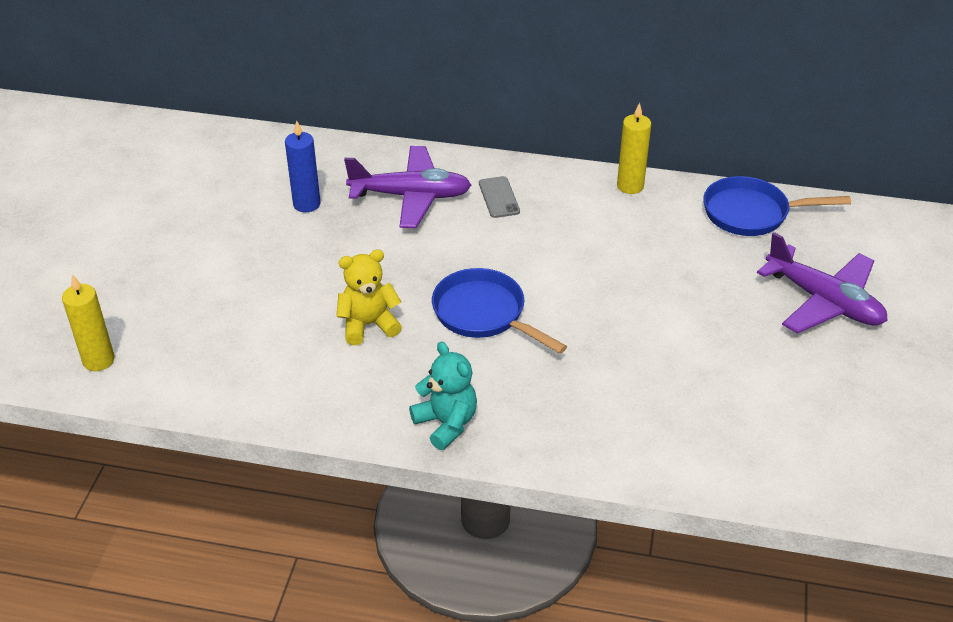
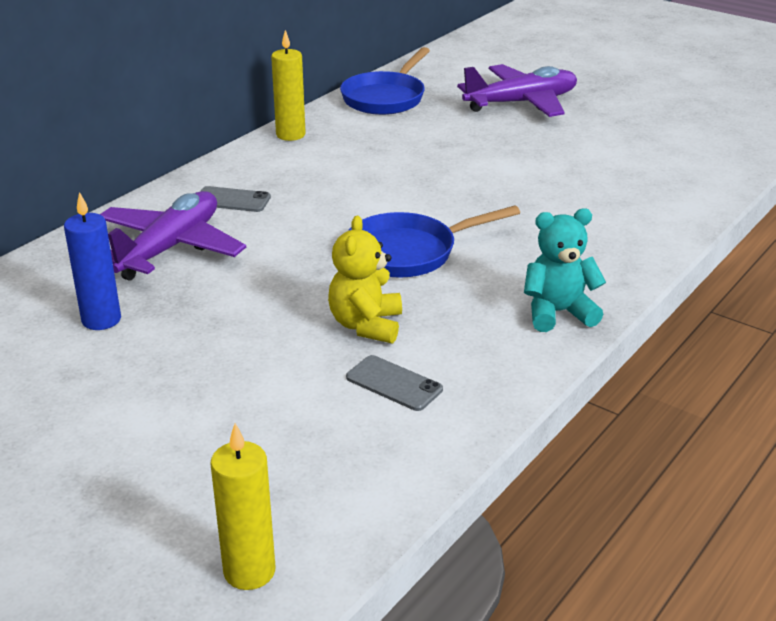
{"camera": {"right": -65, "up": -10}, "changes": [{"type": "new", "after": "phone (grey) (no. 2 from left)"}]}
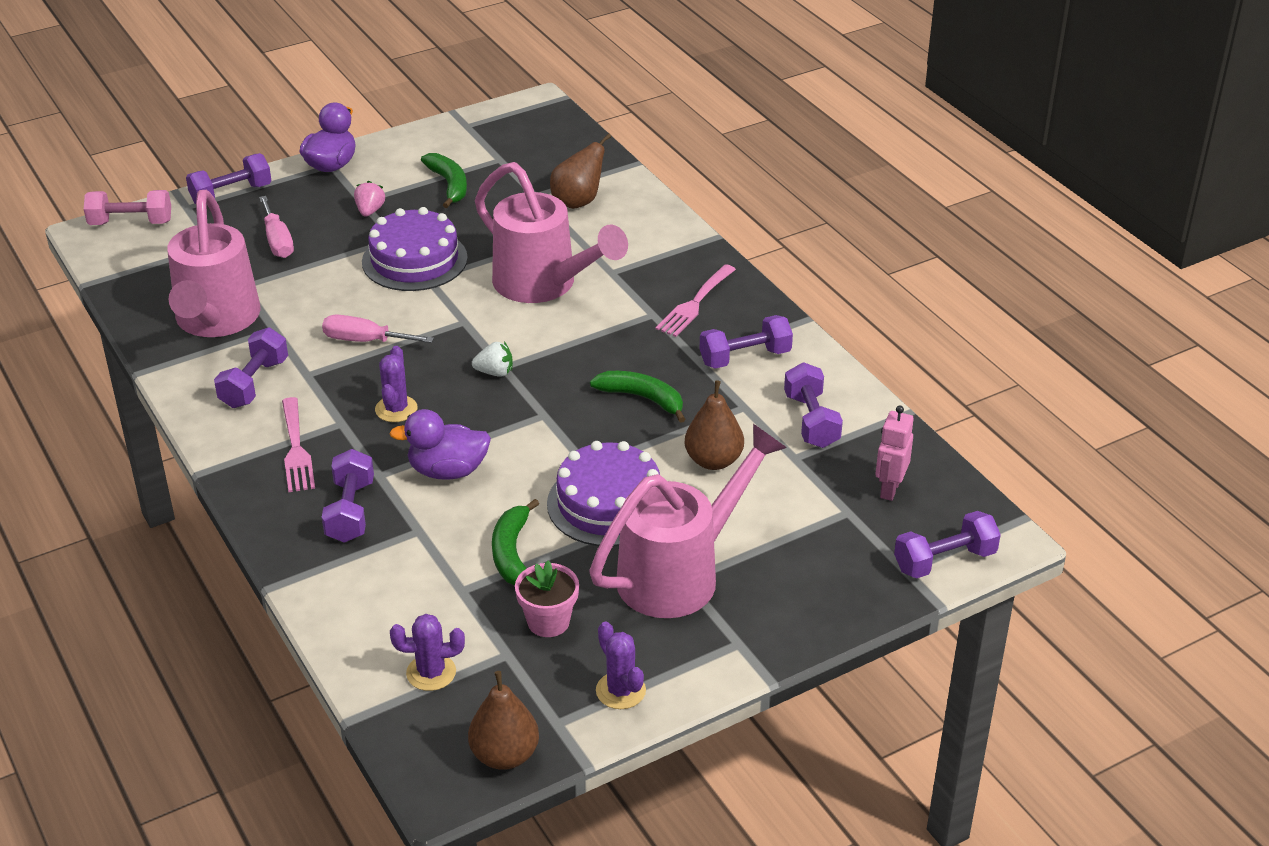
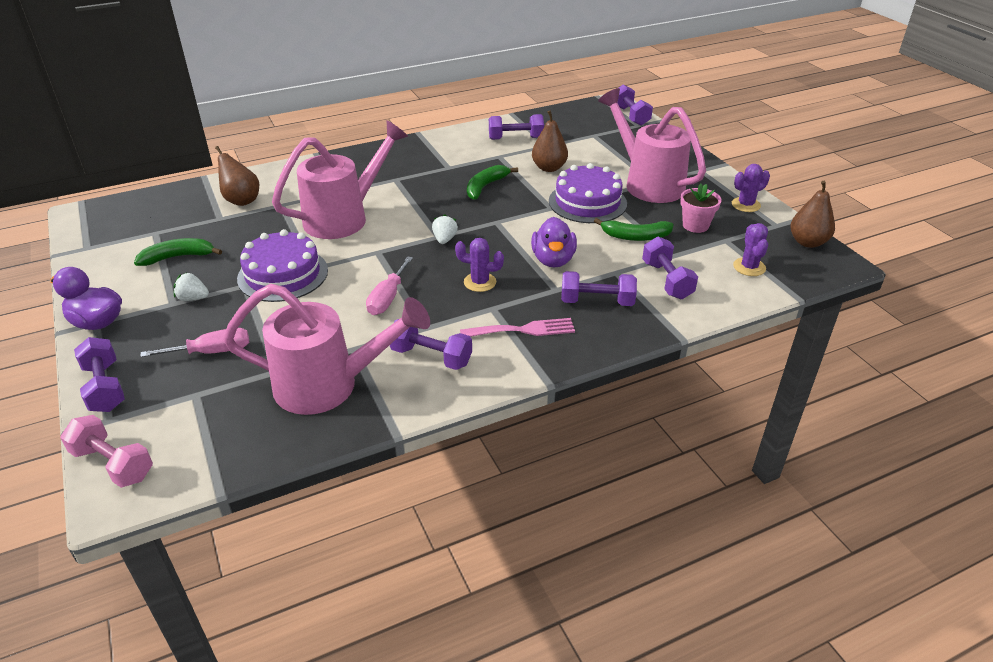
{"camera": {"right": -85, "up": 0}, "changes": [{"type": "gone", "before": "fork (pink) (no. 2 from left)"}, {"type": "gone", "before": "robot (pink)"}, {"type": "shifted", "before": "dumbbell (purple) (no. 4 from left in the first image)", "after": "dumbbell (purple) (no. 6 from left)"}, {"type": "repainted", "before": "strawberry (pink)", "after": "strawberry (white) (no. 1 from left)"}, {"type": "rotated", "before": "dumbbell (pink)", "turn": -60}]}
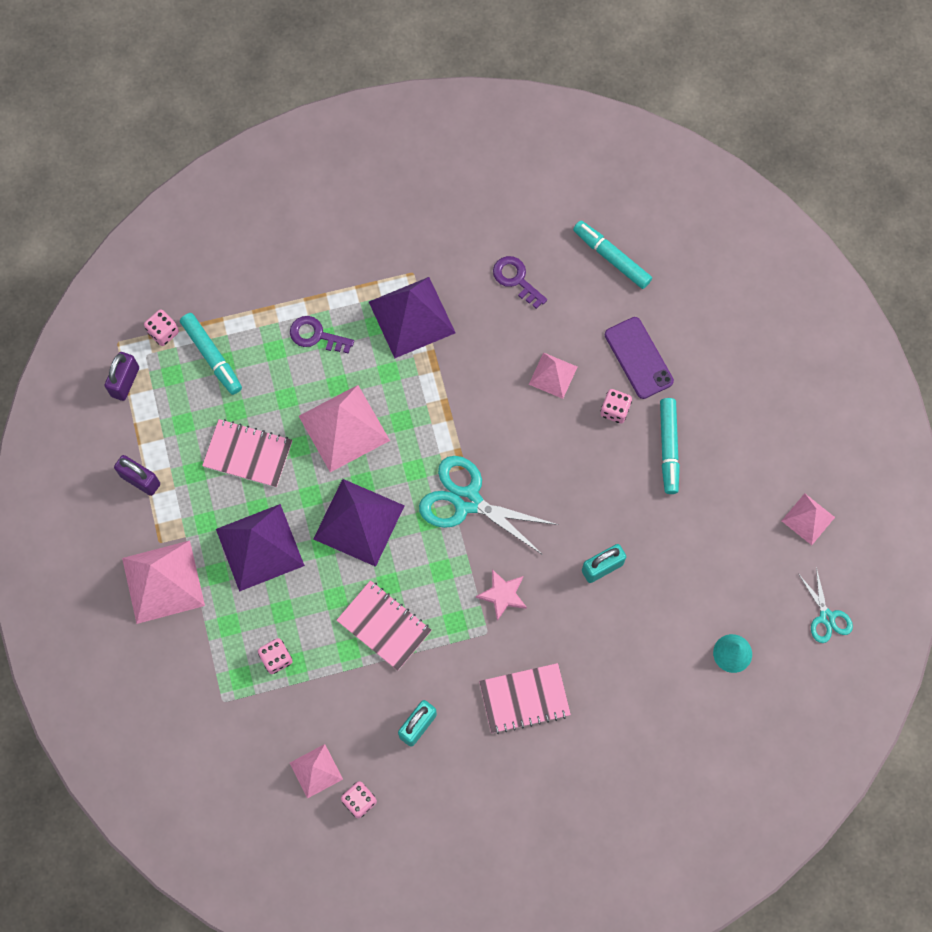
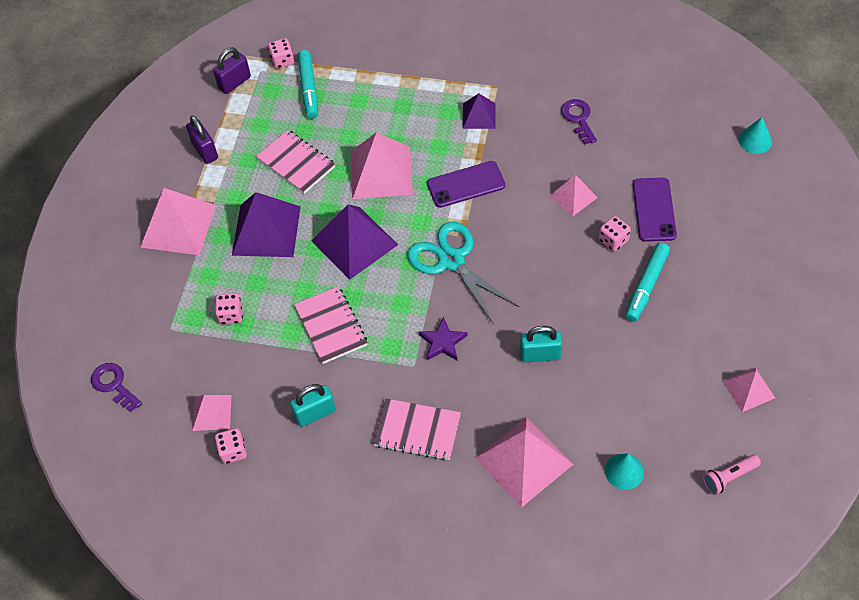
{"camera": {"right": 30, "up": -15}, "changes": [{"type": "gone", "before": "marker (turquoise) (no. 2 from left)"}, {"type": "new", "after": "phone (purple) (no. 1 from left)"}, {"type": "new", "after": "pyramid (pink) (no. 4 from left)"}, {"type": "new", "after": "cone (turquoise) (no. 2 from left)"}, {"type": "shifted", "before": "key (purple) (no. 1 from left)"}, {"type": "swapped", "before": "scissors (turquoise) (no. 2 from left)", "after": "flashlight (pink)"}, {"type": "repainted", "before": "star (pink)", "after": "star (purple)"}, {"type": "scaled", "before": "pyramid (purple) (no. 3 from left)", "scale": 0.56}]}
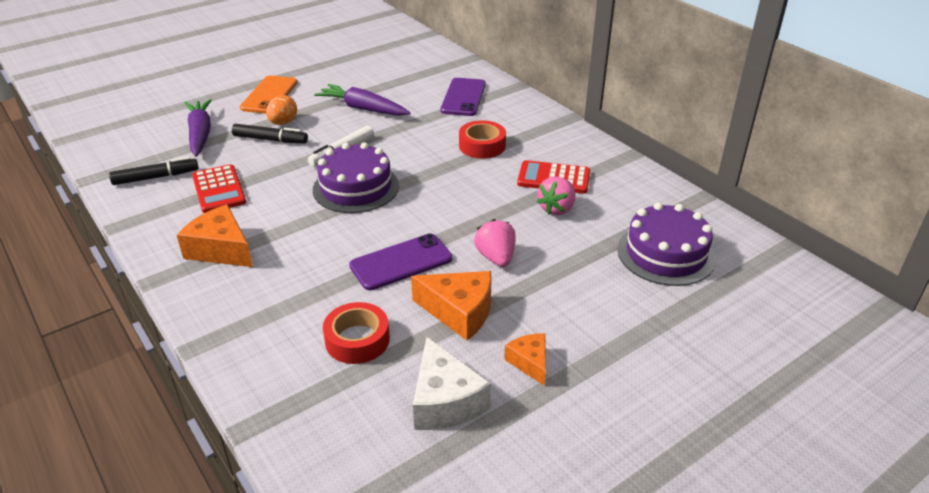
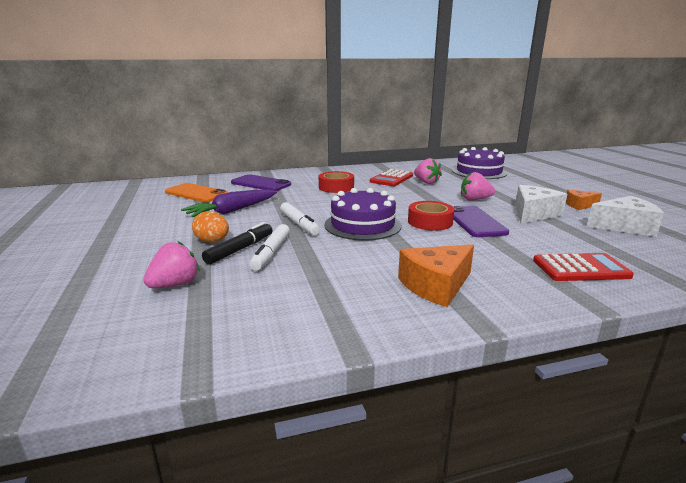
{"camera": {"right": -70, "up": -15}, "changes": [{"type": "gone", "before": "marker (black) (no. 1 from left)"}, {"type": "new", "after": "marker (white) (no. 1 from left)"}, {"type": "shifted", "before": "calculator (red) (no. 1 from left in the first image)", "after": "calculator (red) (no. 2 from left)"}, {"type": "shifted", "before": "phone (orange)"}, {"type": "shifted", "before": "tape (red) (no. 1 from left in the first image)", "after": "tape (red) (no. 2 from left)"}, {"type": "swapped", "before": "carrot (purple) (no. 1 from left)", "after": "strawberry (pink) (no. 1 from left)"}, {"type": "repainted", "before": "cheese (orange) (no. 2 from left)", "after": "cheese (white) (no. 1 from left)"}]}
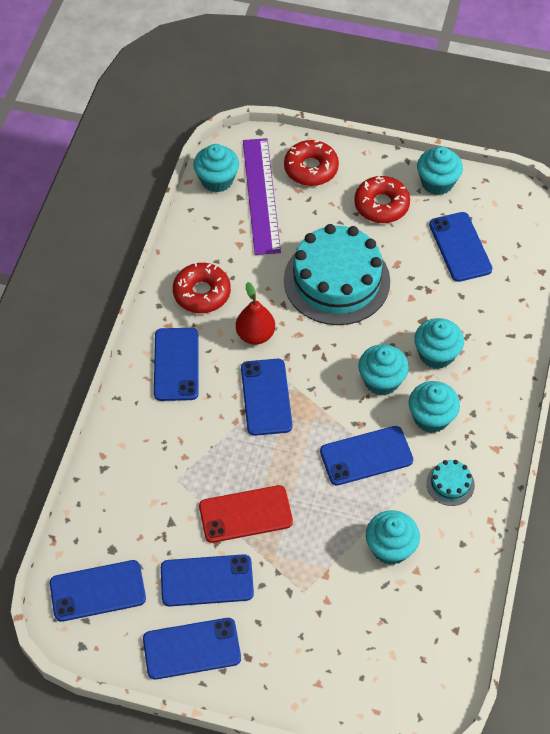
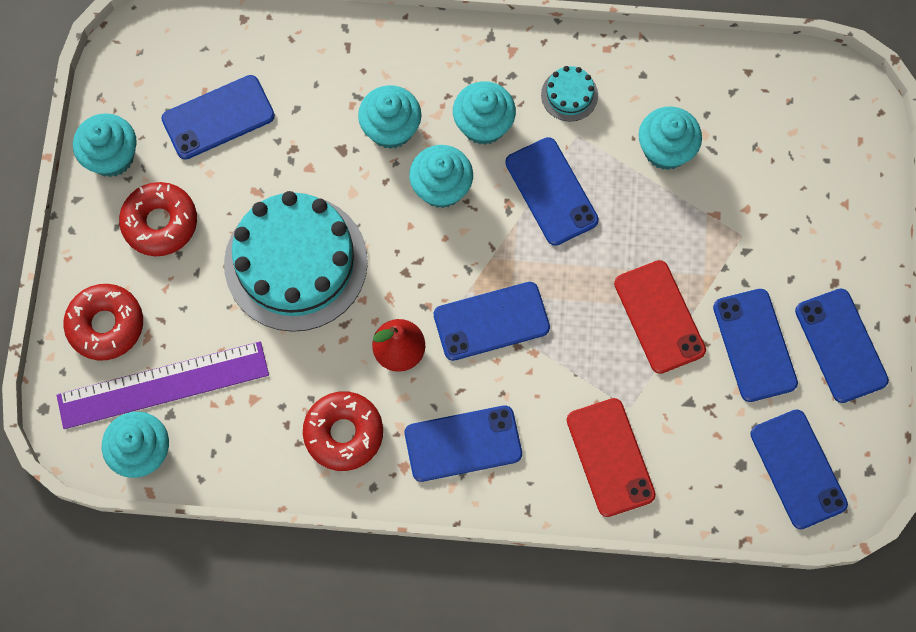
{"camera": {"right": -100, "up": 15}, "changes": [{"type": "new", "after": "phone (red) (no. 1 from left)"}]}
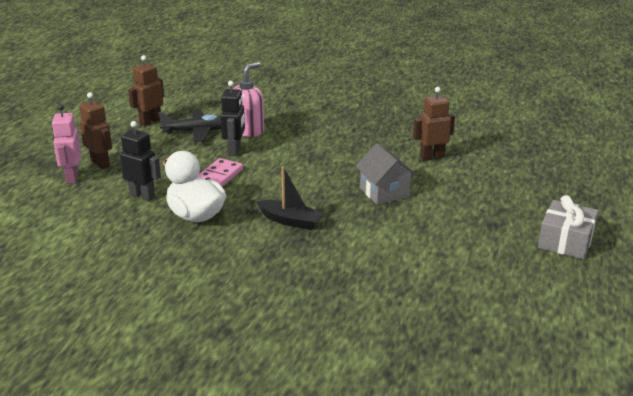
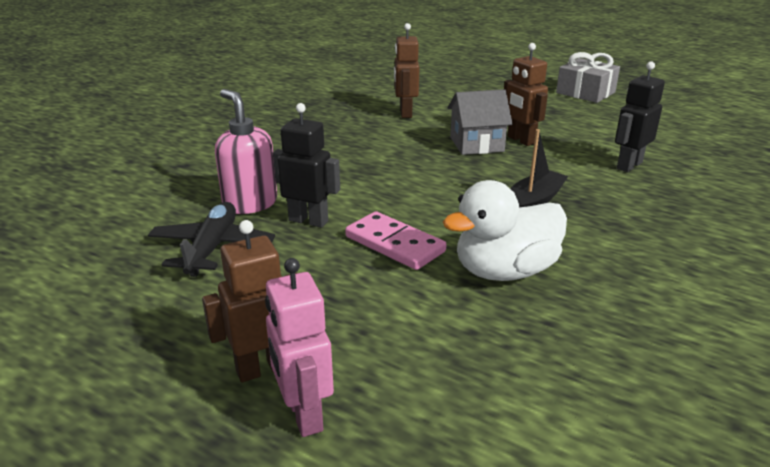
{"camera": {"right": -75, "up": 0}, "changes": [{"type": "shifted", "before": "robot (black) (no. 1 from left in the first image)", "after": "robot (black) (no. 2 from left)"}, {"type": "shifted", "before": "robot (brown) (no. 2 from left in the first image)", "after": "robot (brown) (no. 3 from left)"}, {"type": "rotated", "before": "robot (pink)", "turn": 60}]}
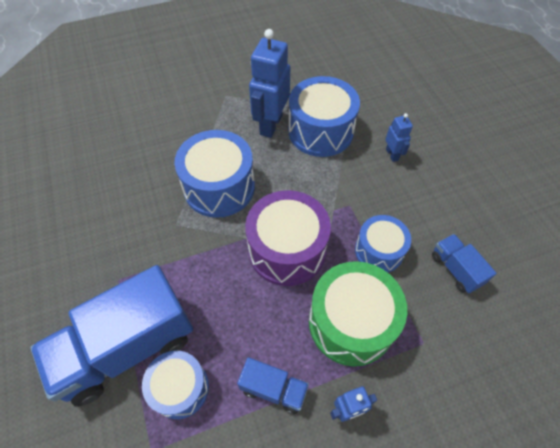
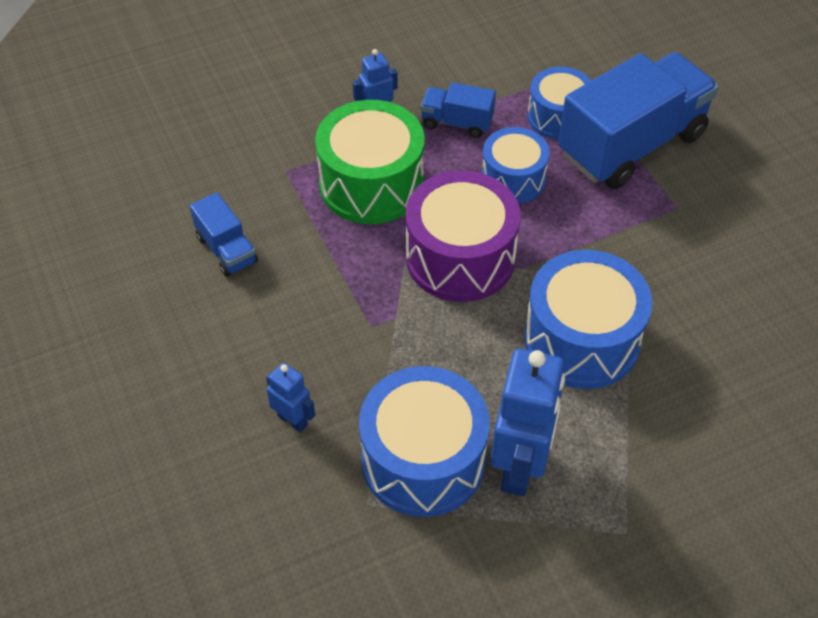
{"camera": {"right": 175, "up": -5}, "changes": [{"type": "shifted", "before": "drum (blue) (no. 4 from left in the first image)", "after": "drum (blue) (no. 2 from left)"}, {"type": "rotated", "before": "robot (blue) (no. 3 from left in the first image)", "turn": 150}]}
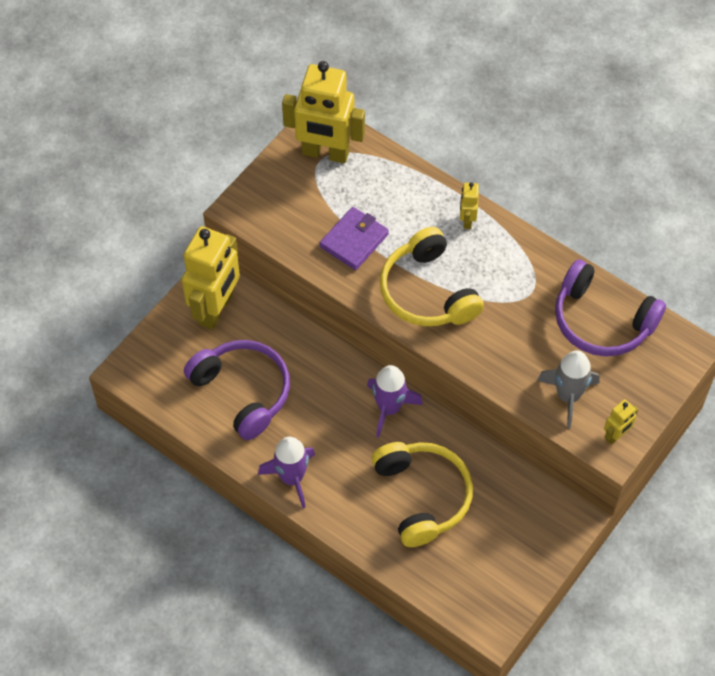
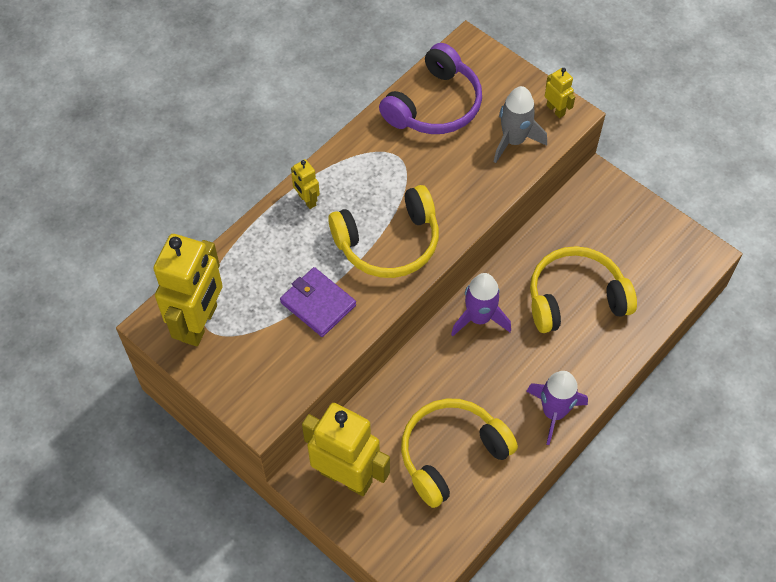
{"camera": {"right": -85, "up": 0}, "changes": [{"type": "repainted", "before": "headphones (purple) (no. 1 from left)", "after": "headphones (yellow) (no. 2 from left)"}, {"type": "rotated", "before": "robot (yellow) (no. 3 from left in the first image)", "turn": 45}]}
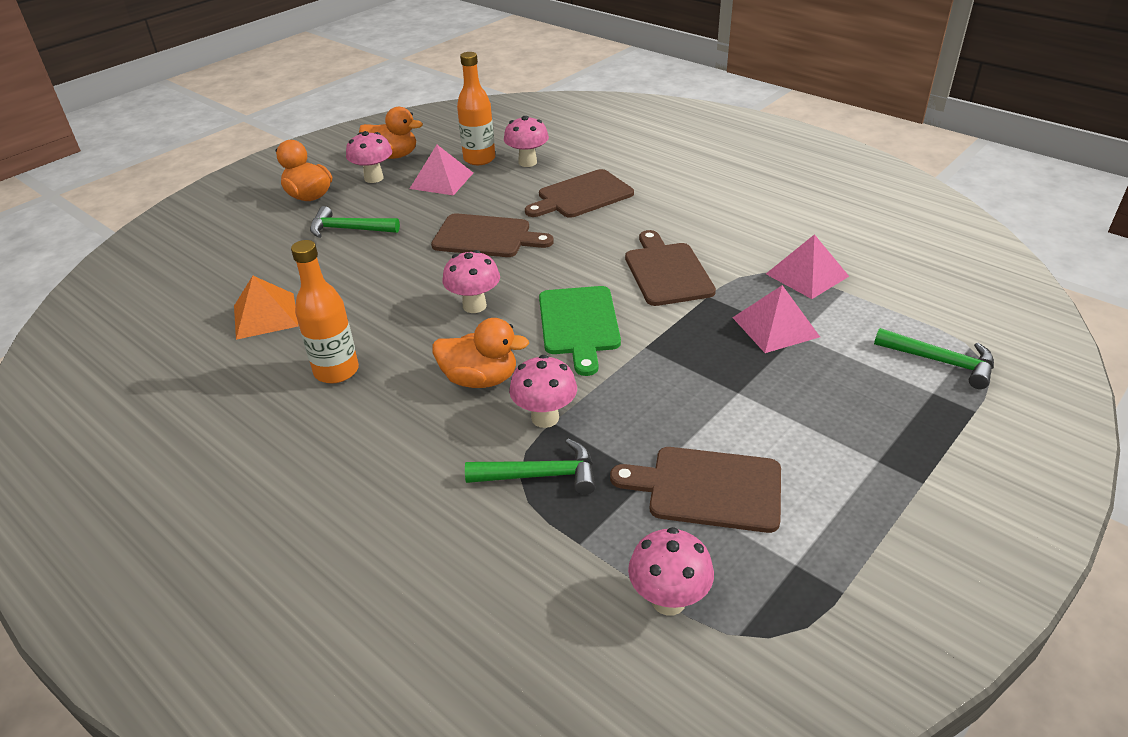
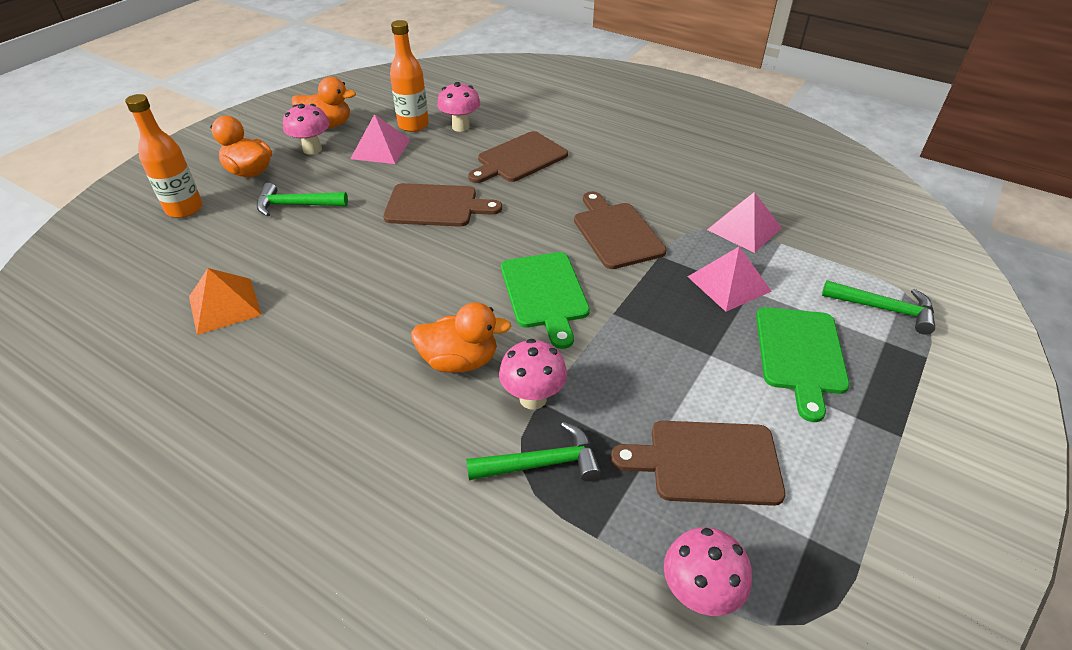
{"camera": {"right": -10, "up": 5}, "changes": [{"type": "gone", "before": "mushroom (pink) (no. 2 from left)"}, {"type": "new", "after": "cutting board (green) (no. 2 from left)"}, {"type": "shifted", "before": "bottle (orange) (no. 1 from left)"}]}
